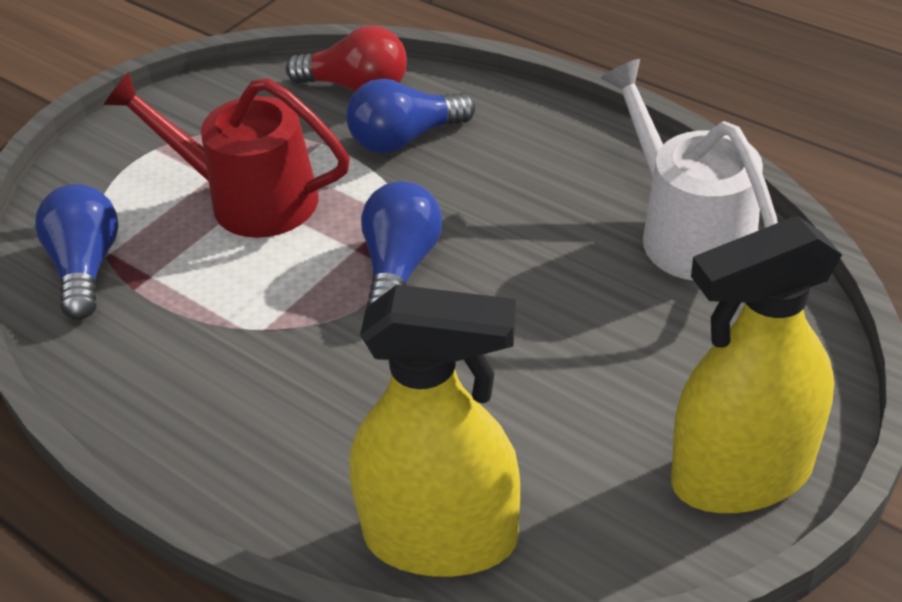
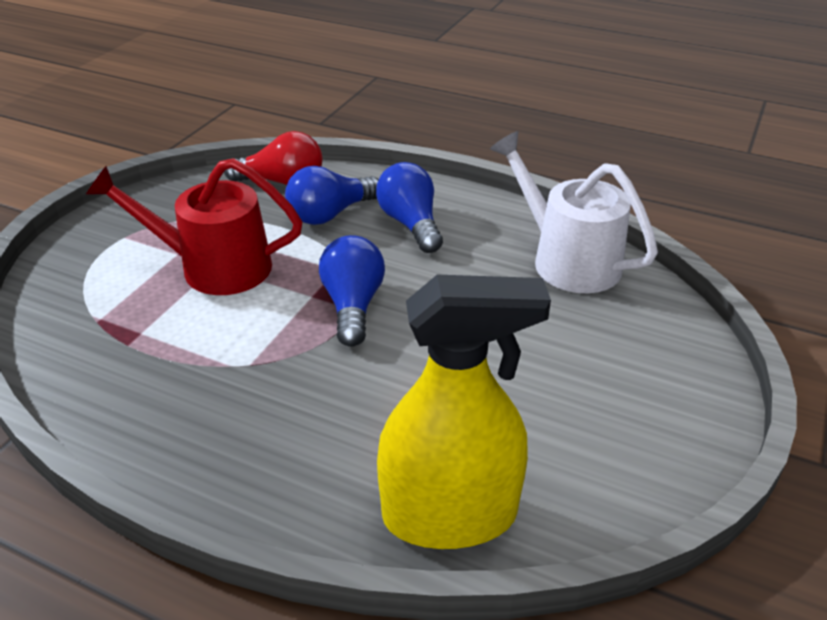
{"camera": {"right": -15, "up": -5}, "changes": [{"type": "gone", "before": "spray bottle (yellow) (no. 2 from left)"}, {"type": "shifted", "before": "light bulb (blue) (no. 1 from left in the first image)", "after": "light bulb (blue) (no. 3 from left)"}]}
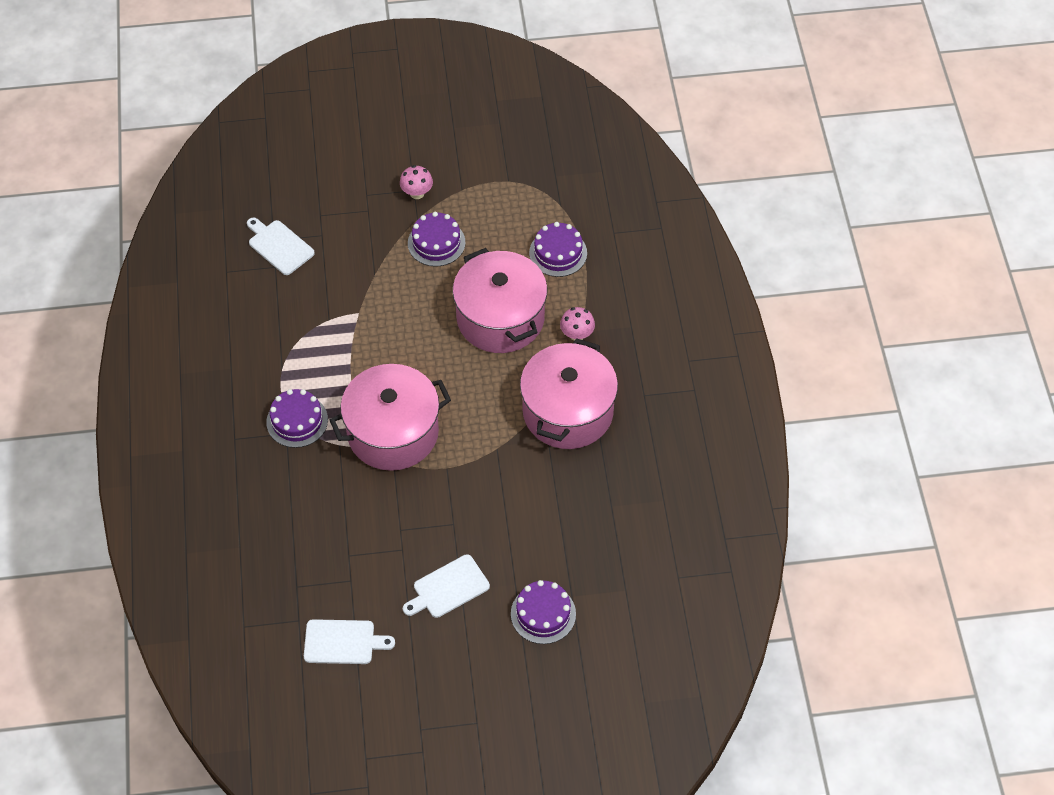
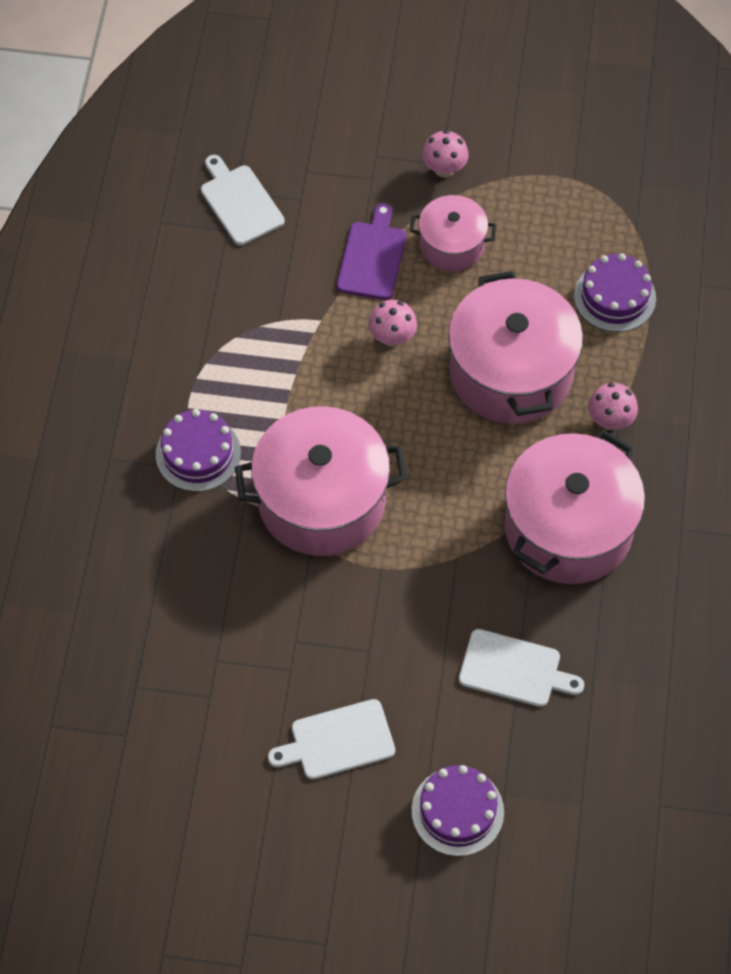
{"camera": {"right": 15, "up": 5}, "changes": [{"type": "new", "after": "cutting board (purple)"}, {"type": "new", "after": "mushroom (pink) (no. 1 from left)"}, {"type": "shifted", "before": "cutting board (white) (no. 2 from left in the first image)", "after": "cutting board (white) (no. 3 from left)"}, {"type": "swapped", "before": "cake (purple) (no. 2 from left)", "after": "pot (pink) (no. 2 from left)"}]}
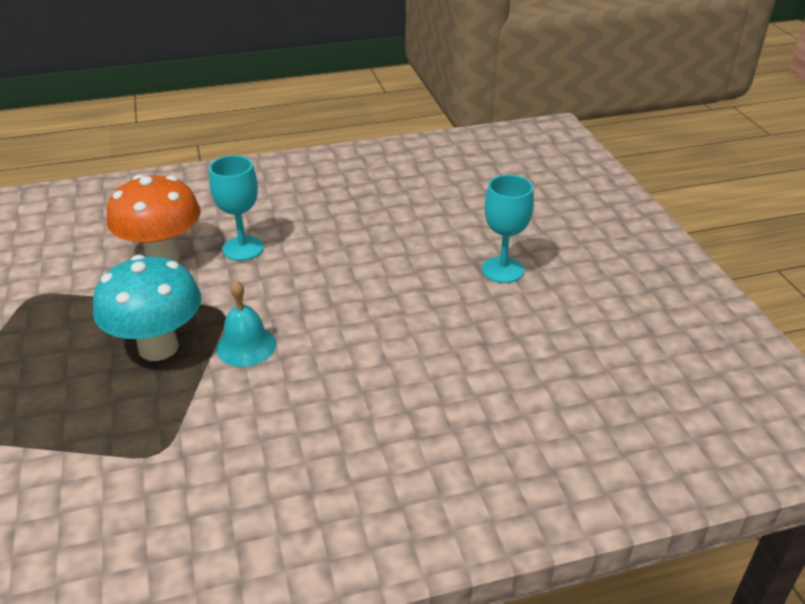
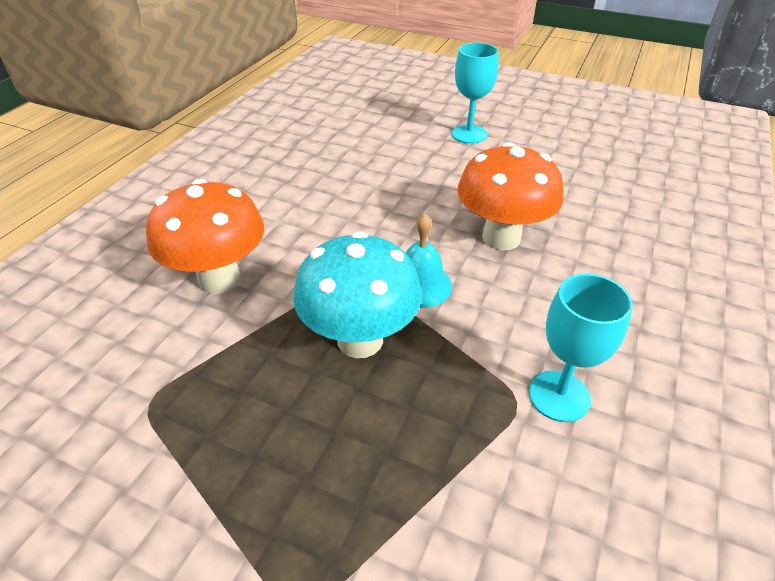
{"camera": {"right": -50, "up": 5}, "changes": [{"type": "new", "after": "mushroom (orange) (no. 2 from left)"}, {"type": "shifted", "before": "goblet (turquoise) (no. 1 from left in the first image)", "after": "goblet (turquoise) (no. 2 from left)"}]}
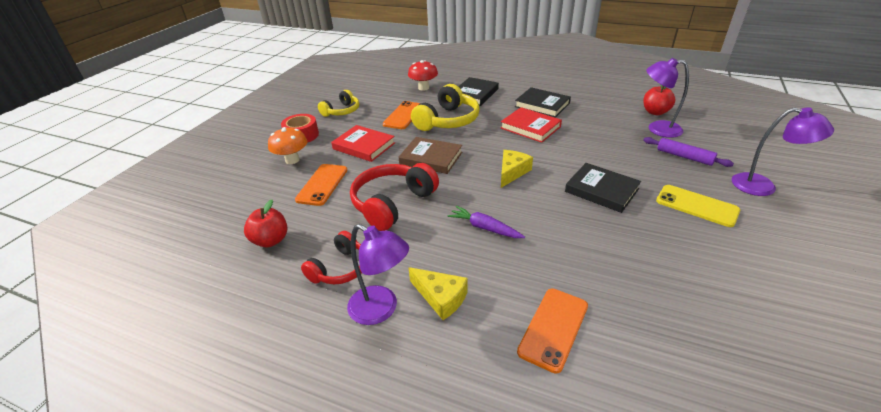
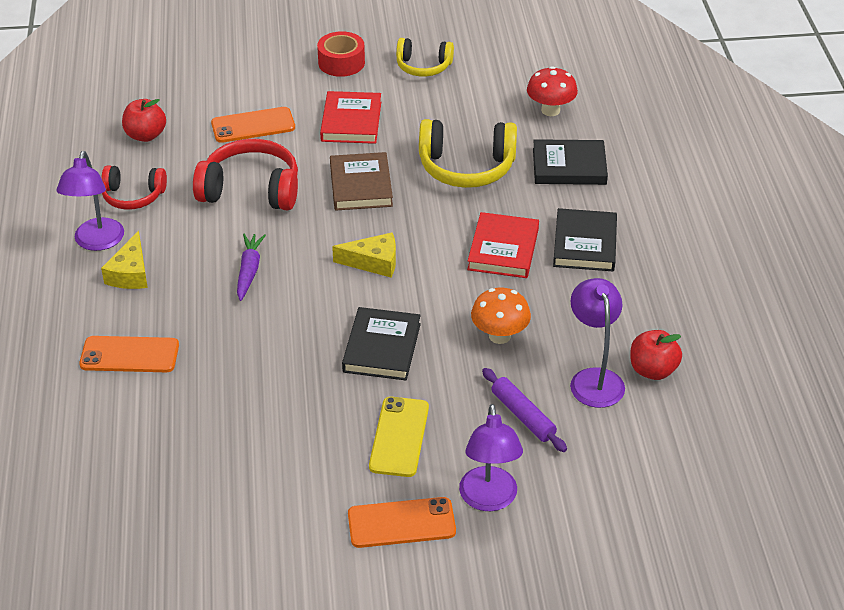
{"camera": {"right": 60, "up": 5}, "changes": [{"type": "shifted", "before": "mushroom (orange)"}, {"type": "shifted", "before": "phone (orange) (no. 2 from left in the first image)", "after": "phone (orange) (no. 3 from left)"}, {"type": "rotated", "before": "rolling pin (purple)", "turn": -45}]}
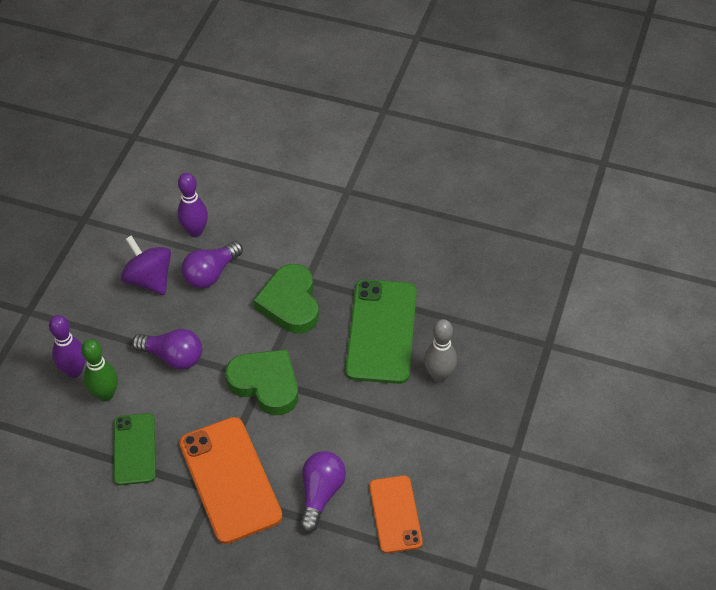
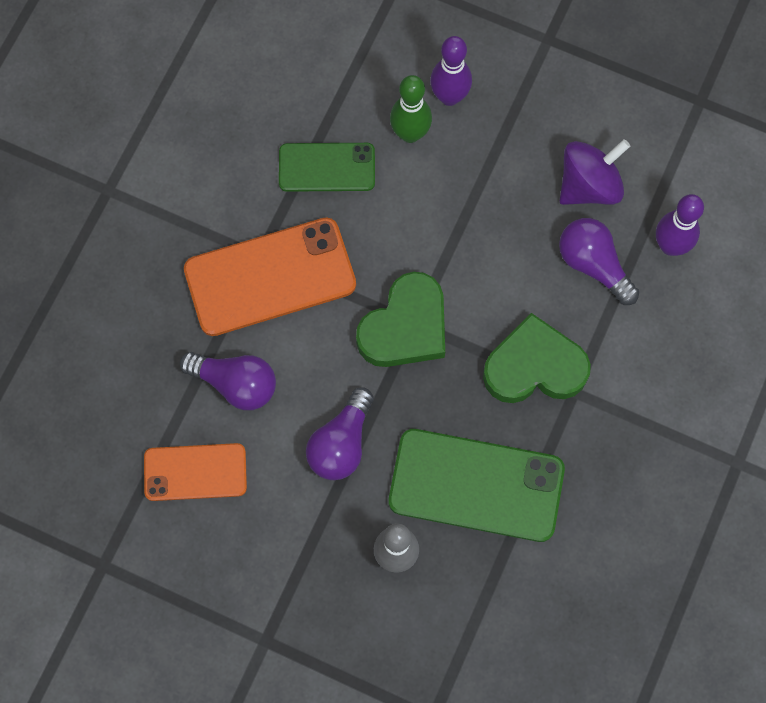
{"camera": {"right": 95, "up": 20}, "changes": [{"type": "shifted", "before": "light bulb (purple) (no. 1 from left in the first image)", "after": "light bulb (purple) (no. 2 from left)"}]}
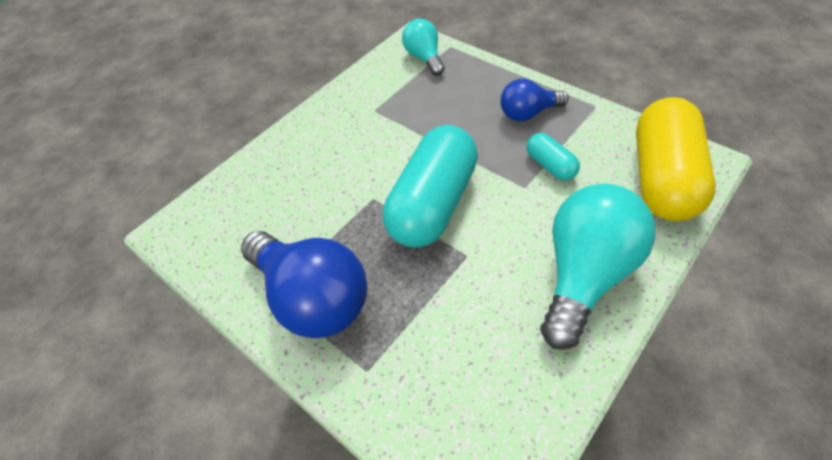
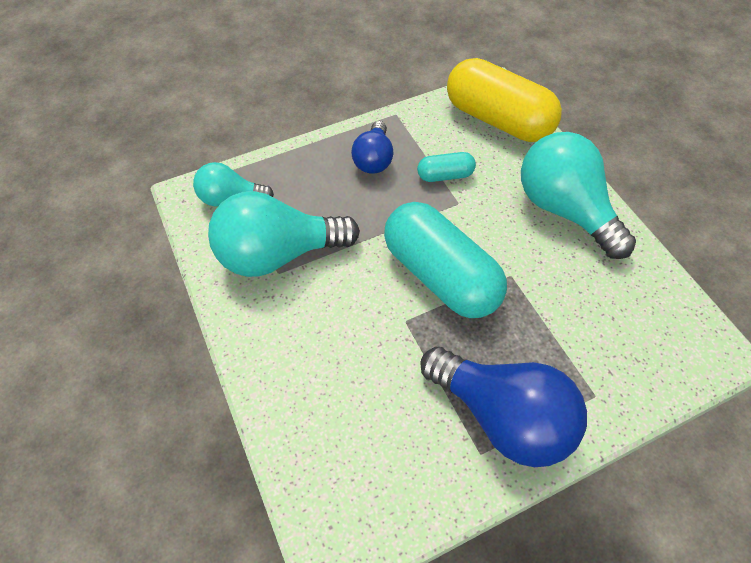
{"camera": {"right": -70, "up": 5}, "changes": [{"type": "new", "after": "light bulb (turquoise) (no. 2 from left)"}, {"type": "rotated", "before": "light bulb (blue) (no. 1 from left in the first image)", "turn": 60}]}
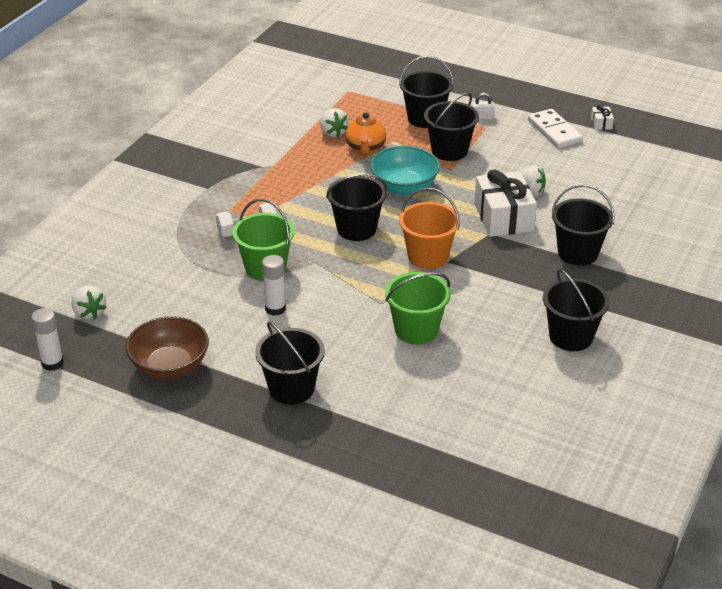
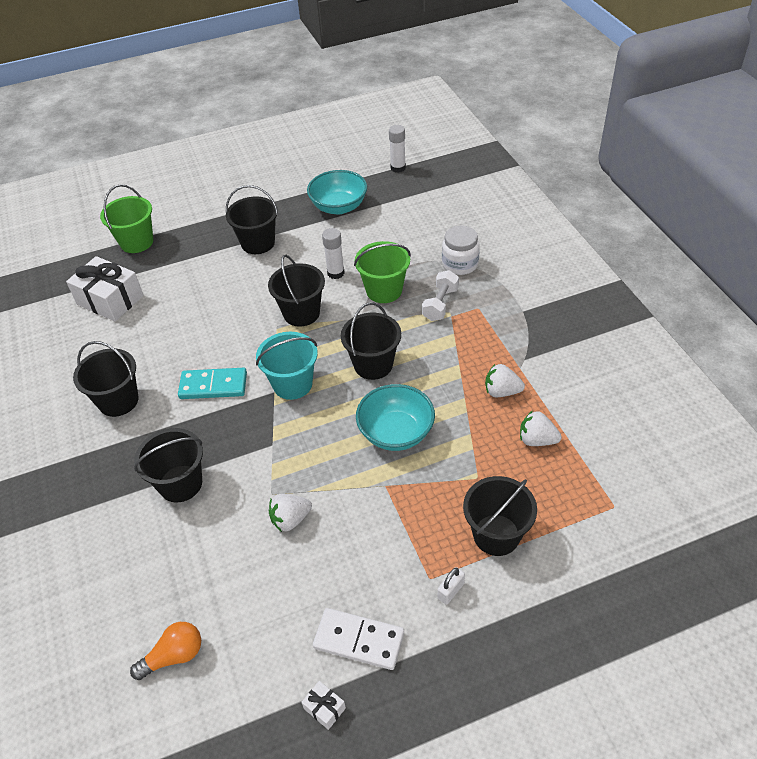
{"camera": {"right": 135, "up": 10}, "changes": [{"type": "gone", "before": "teapot (orange)"}, {"type": "new", "after": "light bulb (orange)"}, {"type": "new", "after": "domino (turquoise)"}, {"type": "new", "after": "jar (white)"}, {"type": "shifted", "before": "strawberry (white) (no. 1 from left in the first image)", "after": "strawberry (white) (no. 2 from left)"}, {"type": "shifted", "before": "bucket (green) (no. 2 from left in the first image)", "after": "bucket (green) (no. 1 from left)"}, {"type": "shifted", "before": "bucket (black) (no. 4 from left)"}, {"type": "shifted", "before": "gift (white) (no. 1 from left)"}, {"type": "repainted", "before": "bowl (brown)", "after": "bowl (turquoise) (no. 1 from left)"}, {"type": "repainted", "before": "bucket (orange)", "after": "bucket (turquoise)"}]}
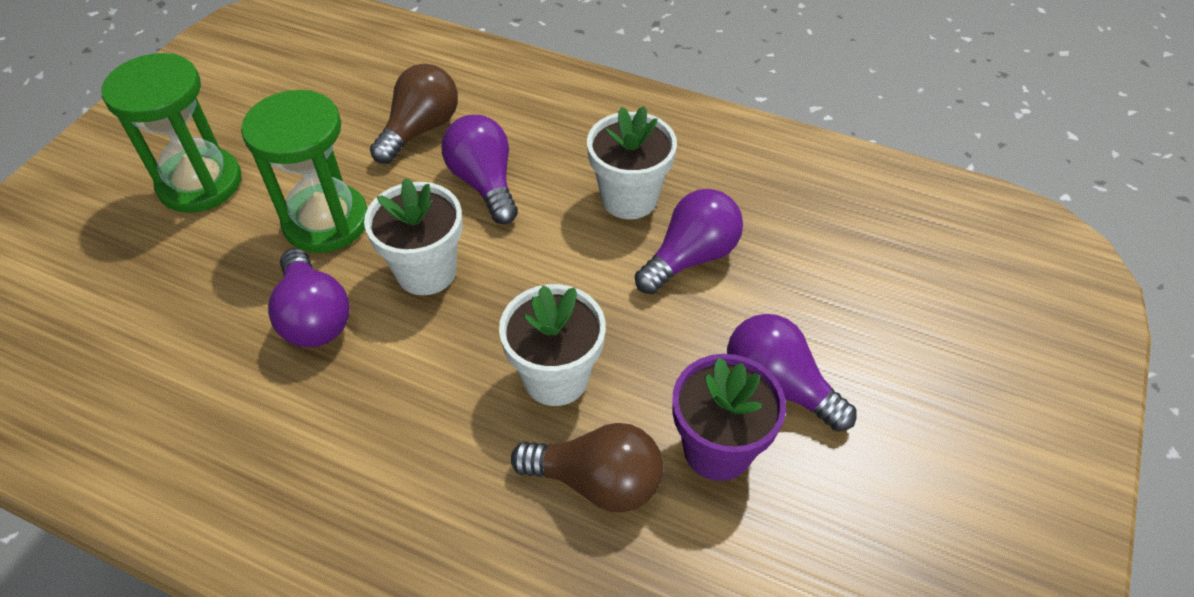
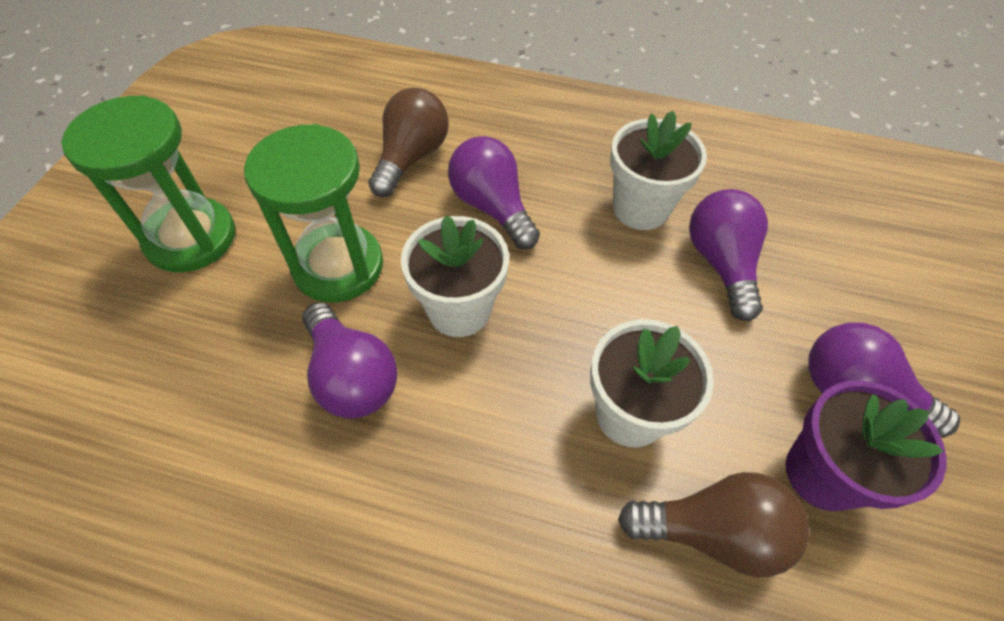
{"camera": {"right": -10, "up": 5}, "changes": [{"type": "rotated", "before": "light bulb (purple) (no. 3 from left)", "turn": -45}]}
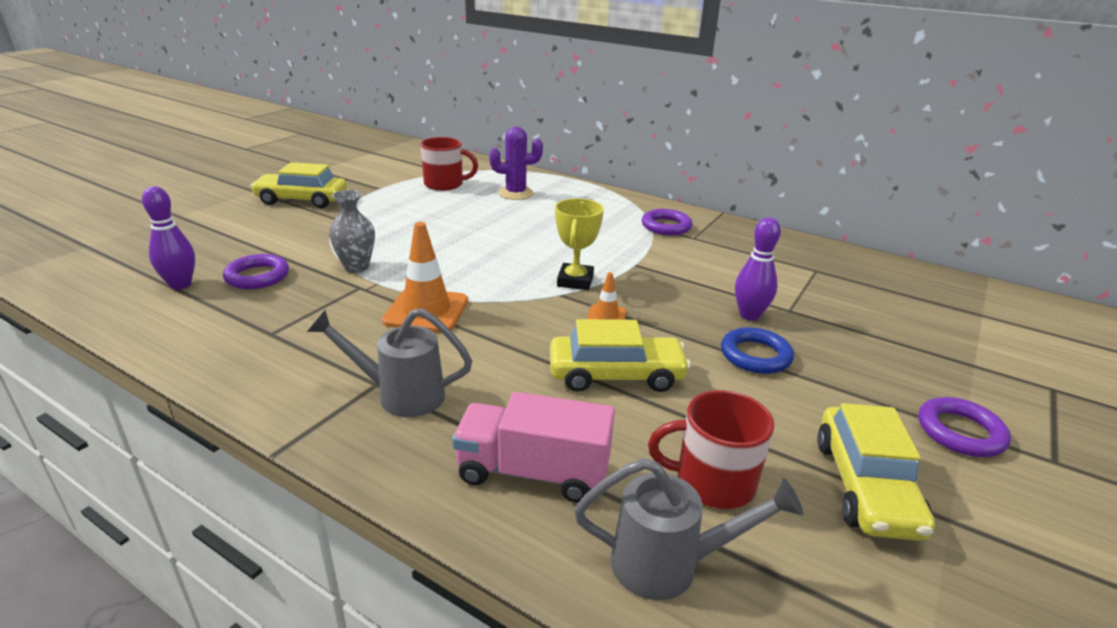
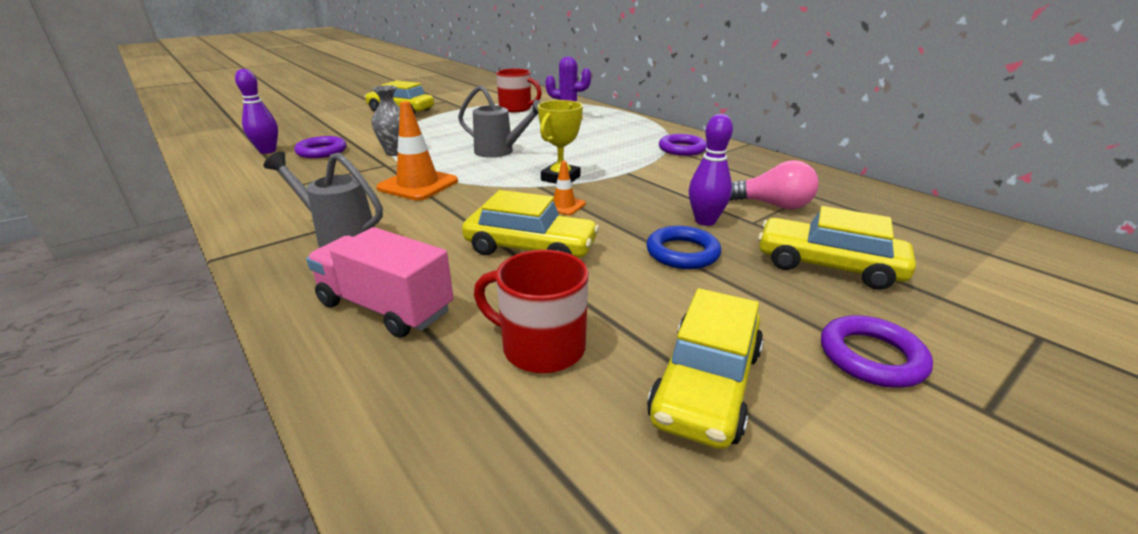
{"camera": {"right": 20, "up": 0}, "changes": [{"type": "new", "after": "light bulb (pink)"}, {"type": "new", "after": "car (yellow) (no. 4 from left)"}, {"type": "shifted", "before": "watering can (grey) (no. 2 from left)"}]}
